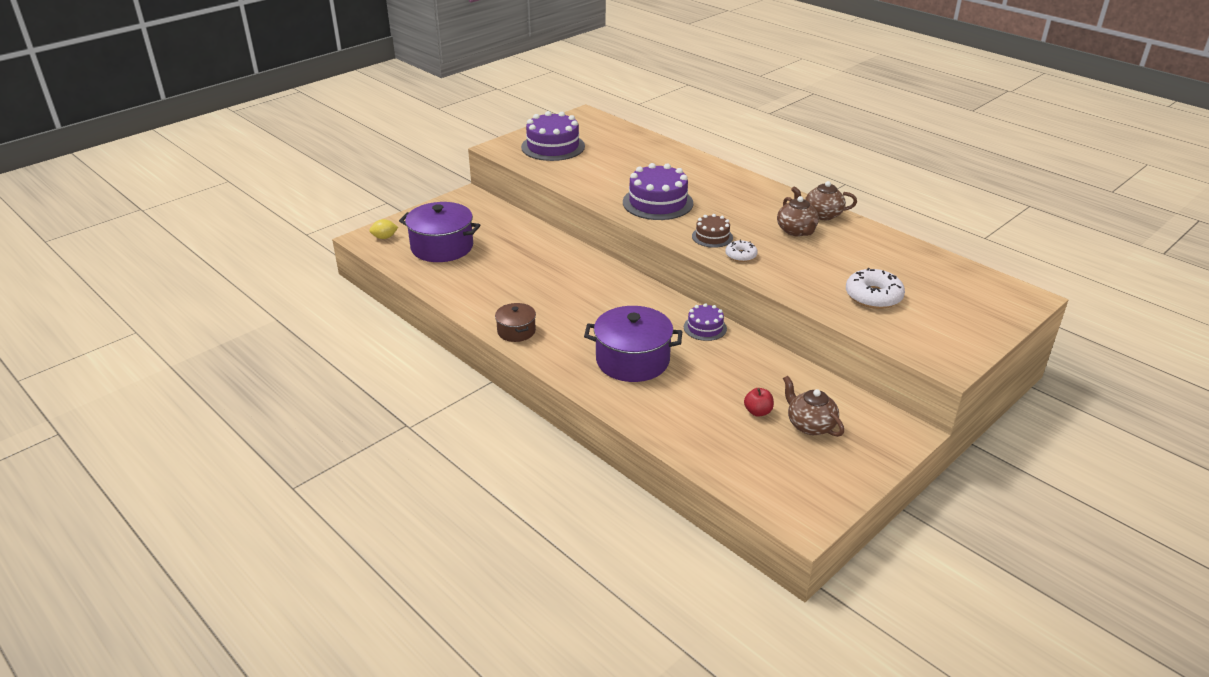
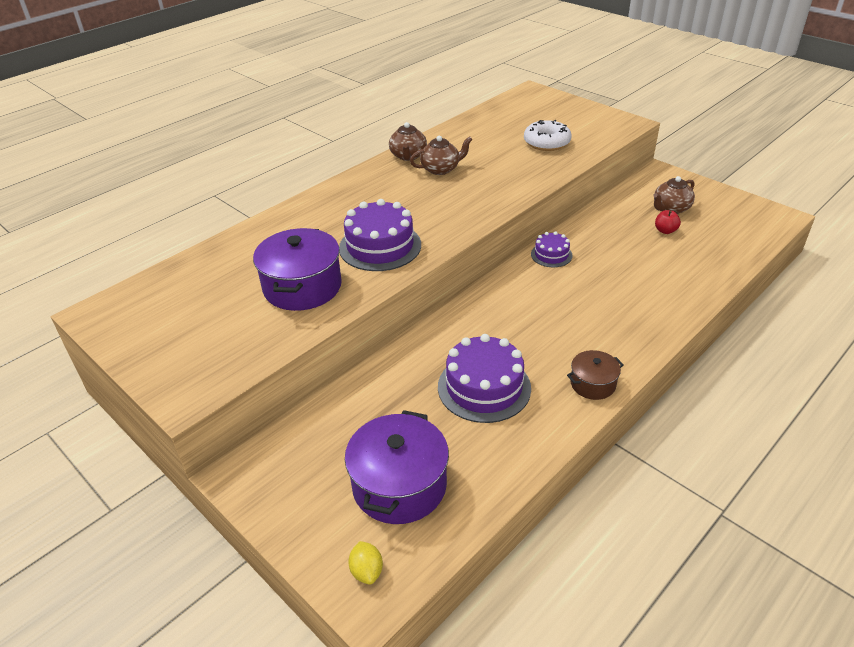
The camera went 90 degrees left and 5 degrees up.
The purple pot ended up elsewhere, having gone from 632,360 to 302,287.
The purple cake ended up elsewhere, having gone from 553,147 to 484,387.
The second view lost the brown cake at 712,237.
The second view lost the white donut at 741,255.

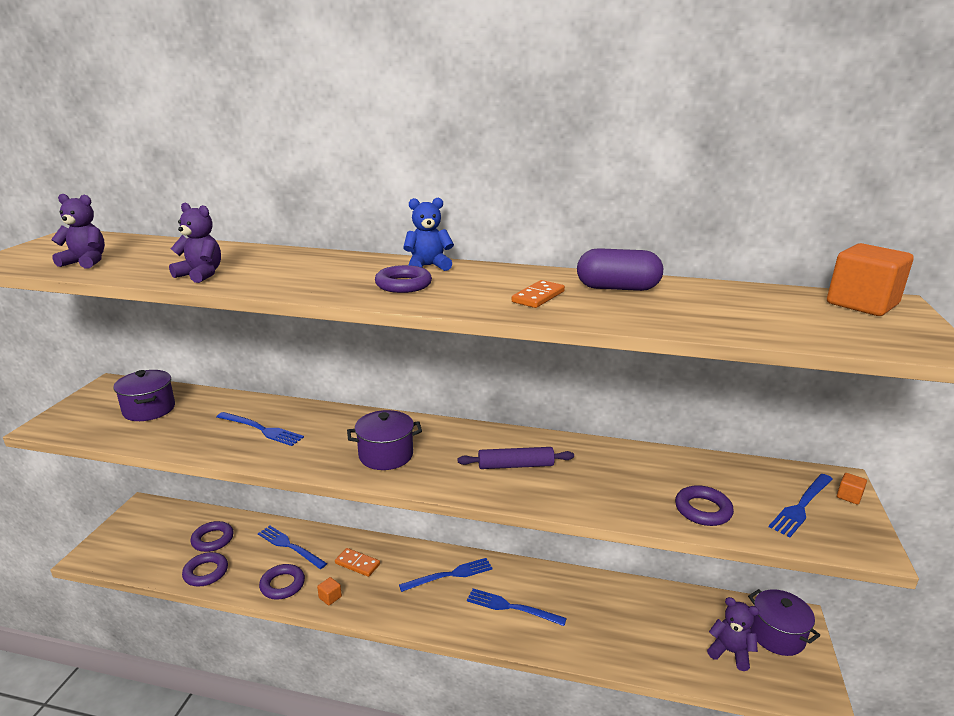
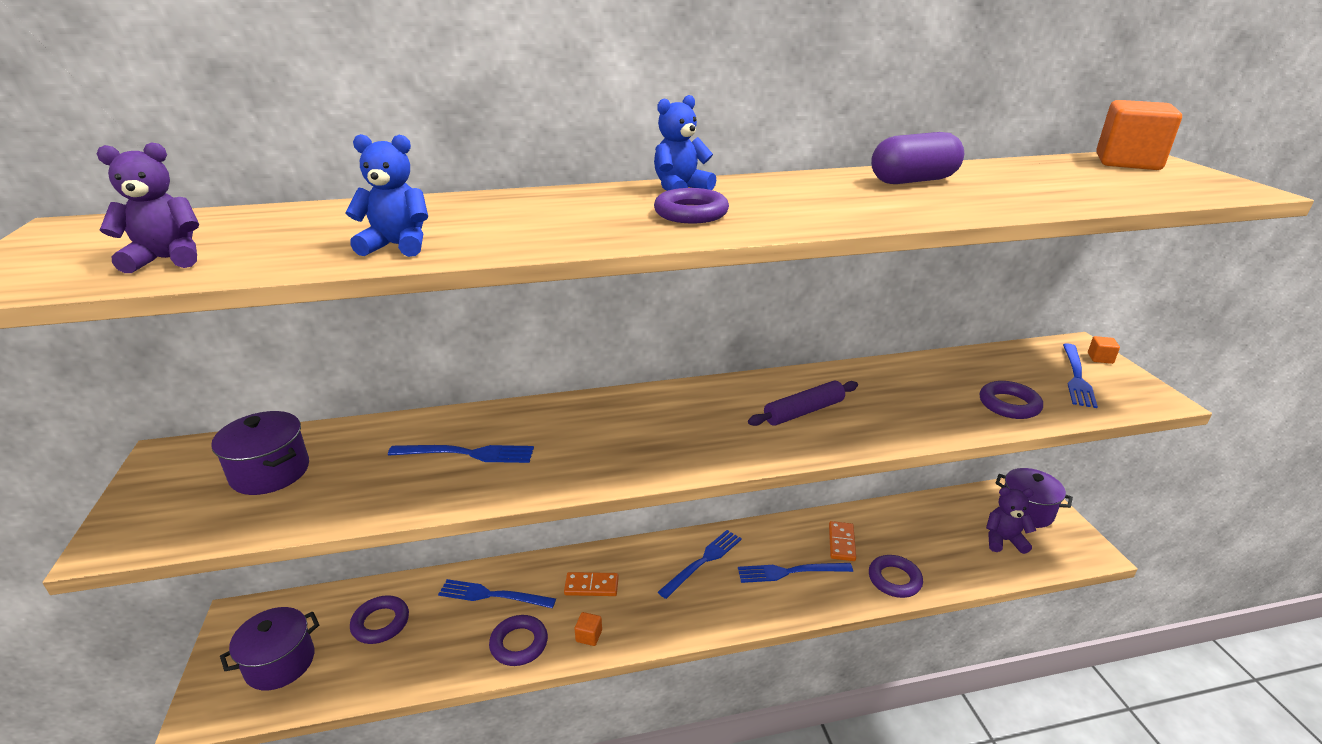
The camera went 25 degrees left and 5 degrees up.
The purple pot ended up elsewhere, having gone from 386,455 to 280,663.
What was the purple teddy bear at 201,275 turned into the blue teddy bear at 397,246.
The orange domino ended up elsewhere, having gone from 538,297 to 841,543.
The purple ring ended up elsewhere, having gone from 206,572 to 894,579.

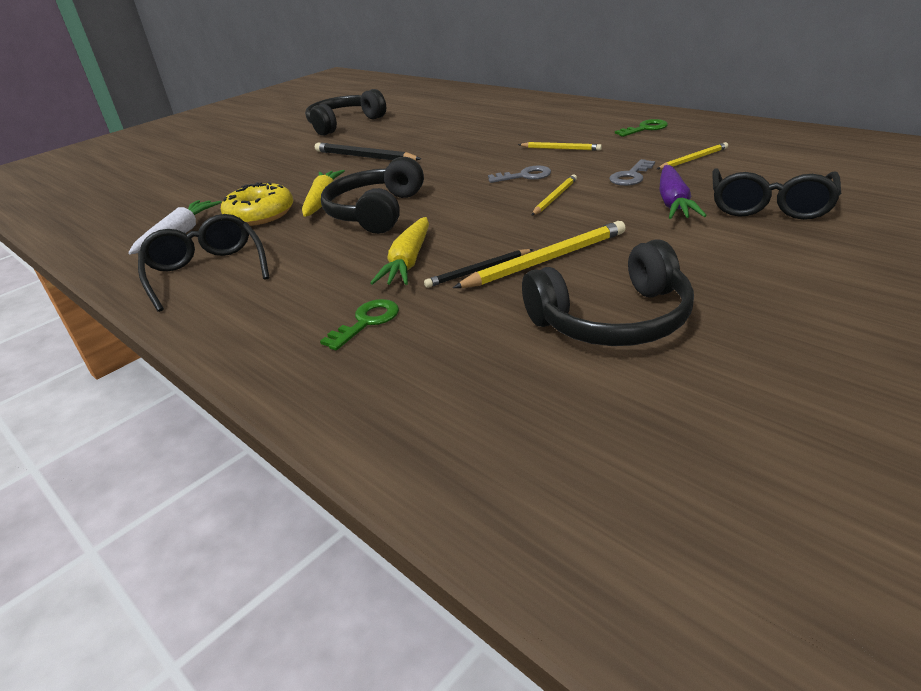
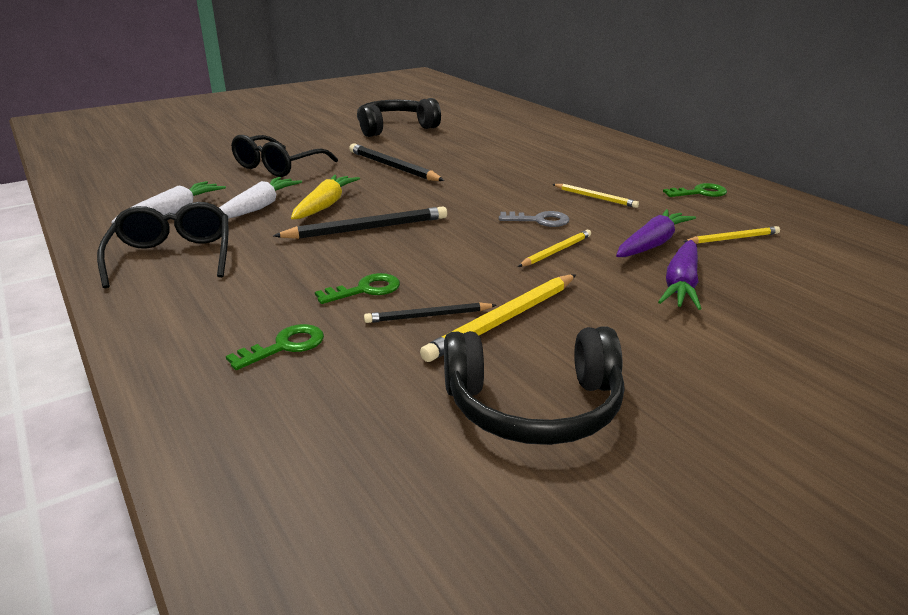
The camera went 10 degrees right and 5 degrees down.
Where the yellow donut stood at 260,214, the white carrot came to stand at 258,208.
The black glasses ended up elsewhere, having gone from 769,206 to 278,166.
Where the black headphones stood at 375,212, the black pencil came to stand at 367,228.
Where the yellow carrot stood at 408,262, the green key came to stand at 365,290.
The yellow pencil at 545,260 ended up facing another way, 150 degrees clockwise from before.
Where the grey key stood at 631,176, the purple carrot came to stand at 652,244.

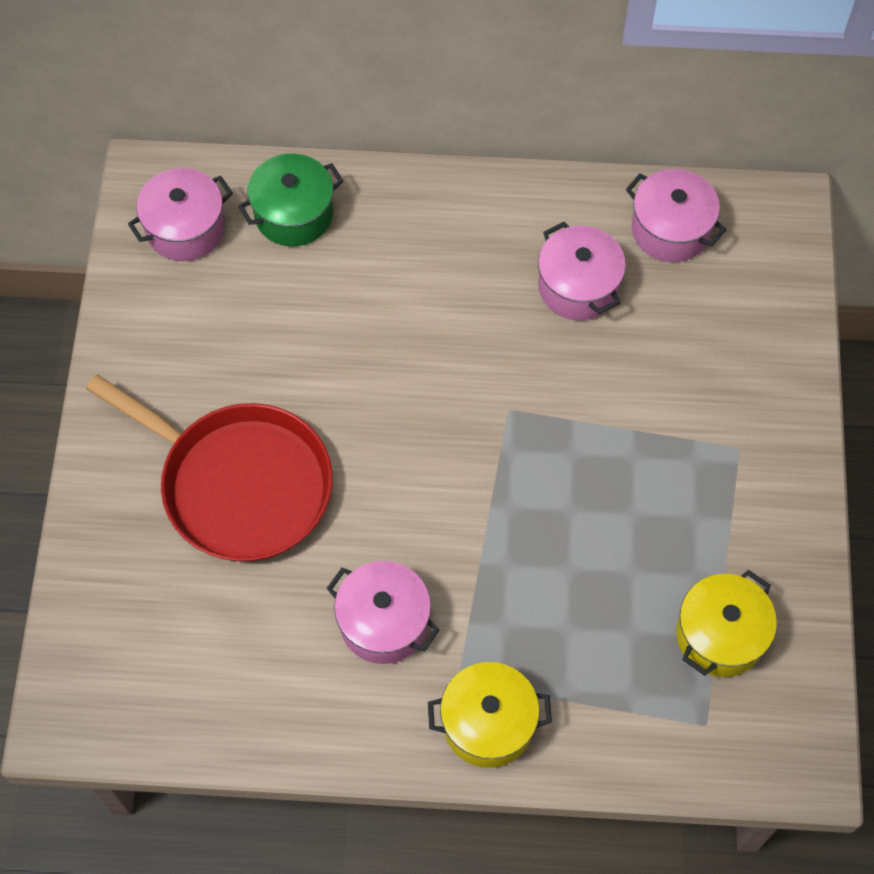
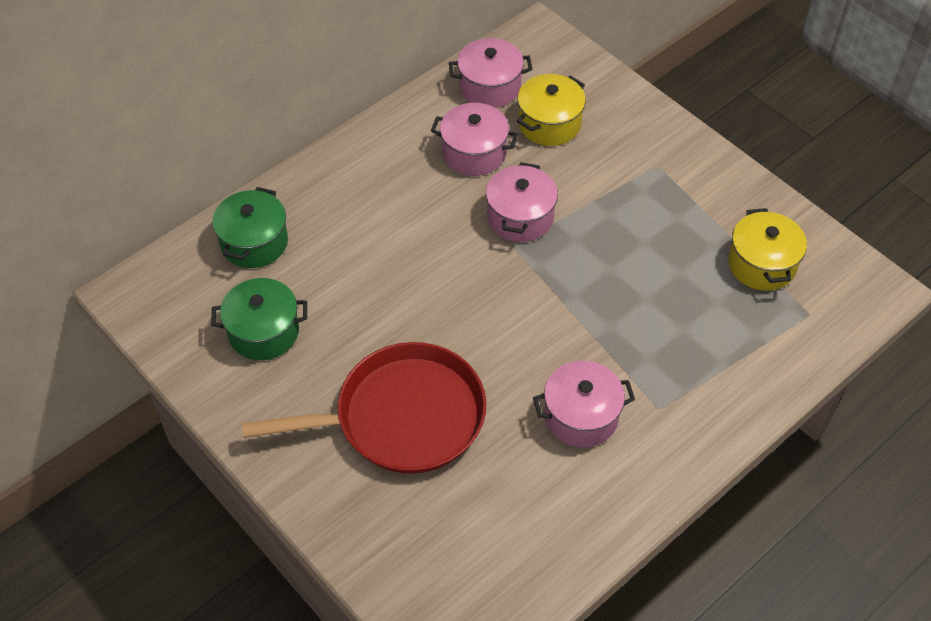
The camera went 45 degrees left and 10 degrees down.
The second view gained the green pot at 263,332.
The pink pot ended up elsewhere, having gone from 185,228 to 520,217.
The yellow pot ended up elsewhere, having gone from 488,723 to 549,123.

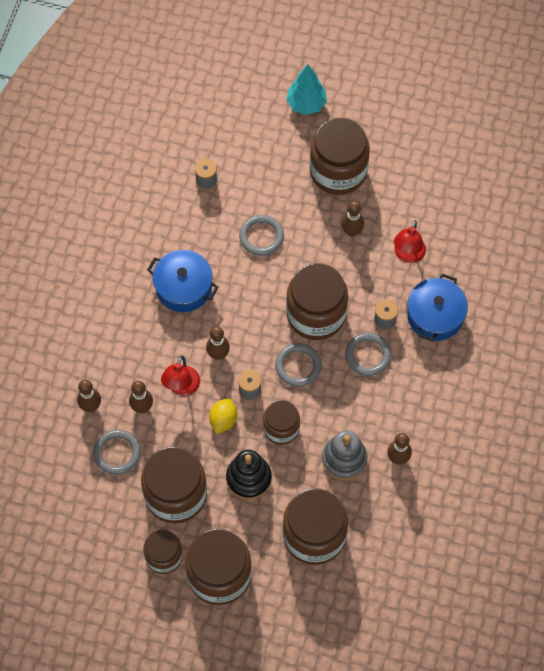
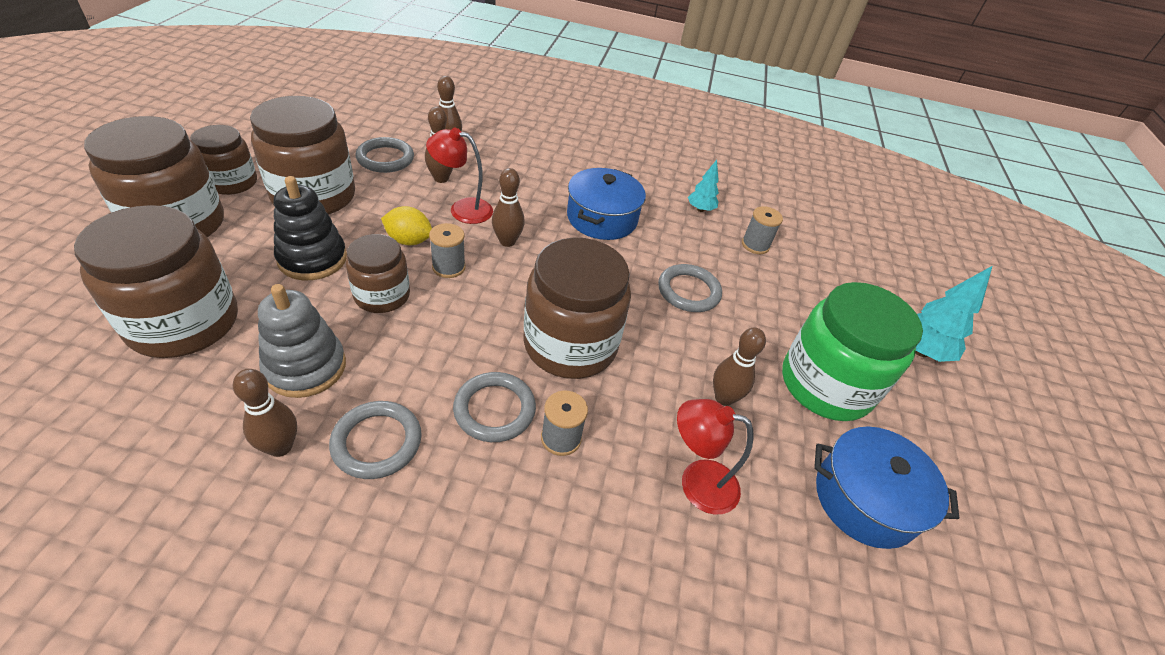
The camera went 80 degrees right and 20 degrees down.
The grey ring ended up elsewhere, having gone from 298,366 to 377,442.
The second view gained the turquoise tree at 700,209.
What was the brown jar at 338,171 turned into the green jar at 825,385.
The blue pot ended up elsewhere, having gone from 435,316 to 865,499.

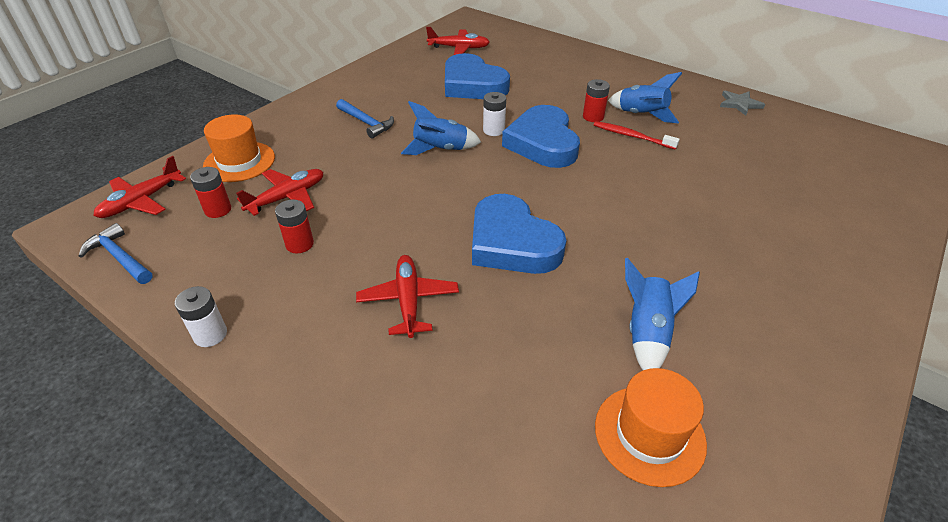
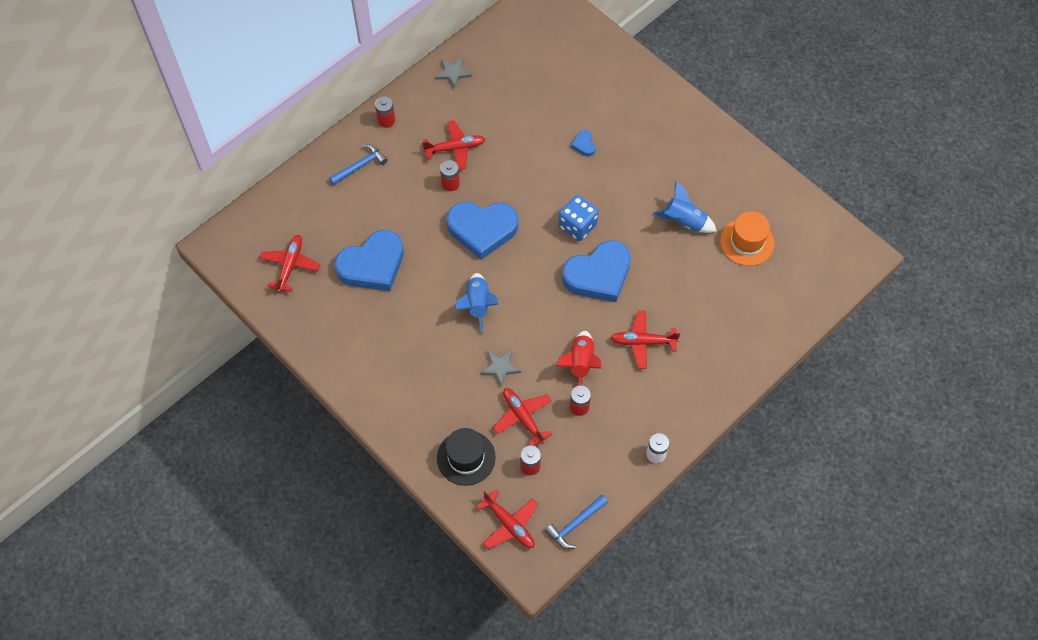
The camera went 80 degrees left and 20 degrees up.
The blue hammer ended up elsewhere, having gone from 366,123 to 360,166.
The second view gained the red battery at 386,120.
Where the blue rocket stood at 641,115, the red plane came to stand at 455,148.
What was the orange hat at 239,162 turned into the black hat at 466,457.
The second view gained the grey star at 500,367.
The second view gained the red rocket at 580,363.
The second view gained the blue dice at 577,226.
The second view gained the blue heart at 584,145.
The second view lost the white battery at 493,130.
The second view lost the red toothbrush at 632,136.

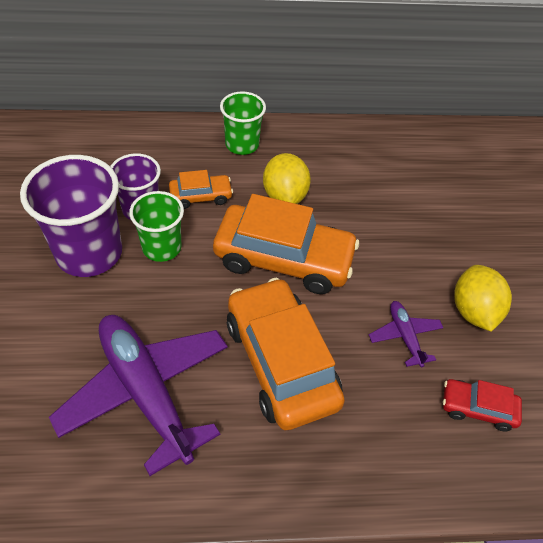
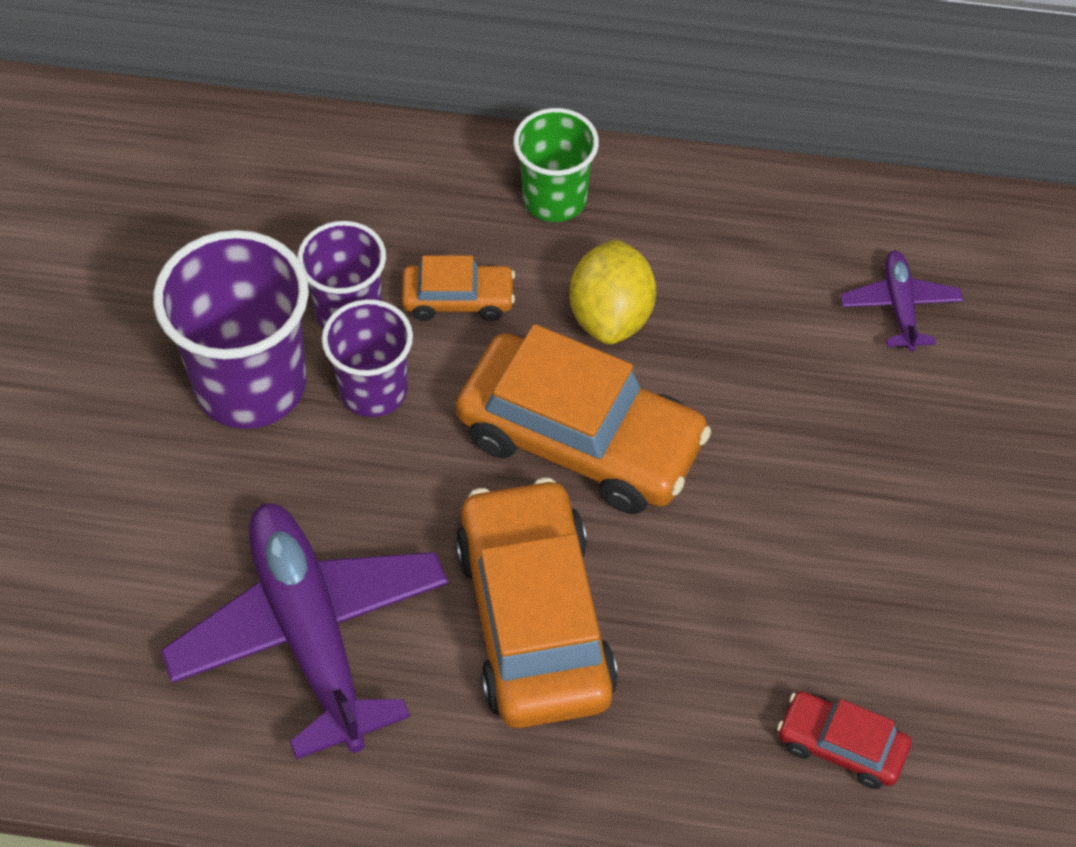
The camera went 15 degrees right and 5 degrees up.
What was the green cup at 162,247 turned into the purple cup at 373,390.
The purple plane ended up elsewhere, having gone from 404,336 to 900,307.
The second view lost the yellow lemon at 473,311.

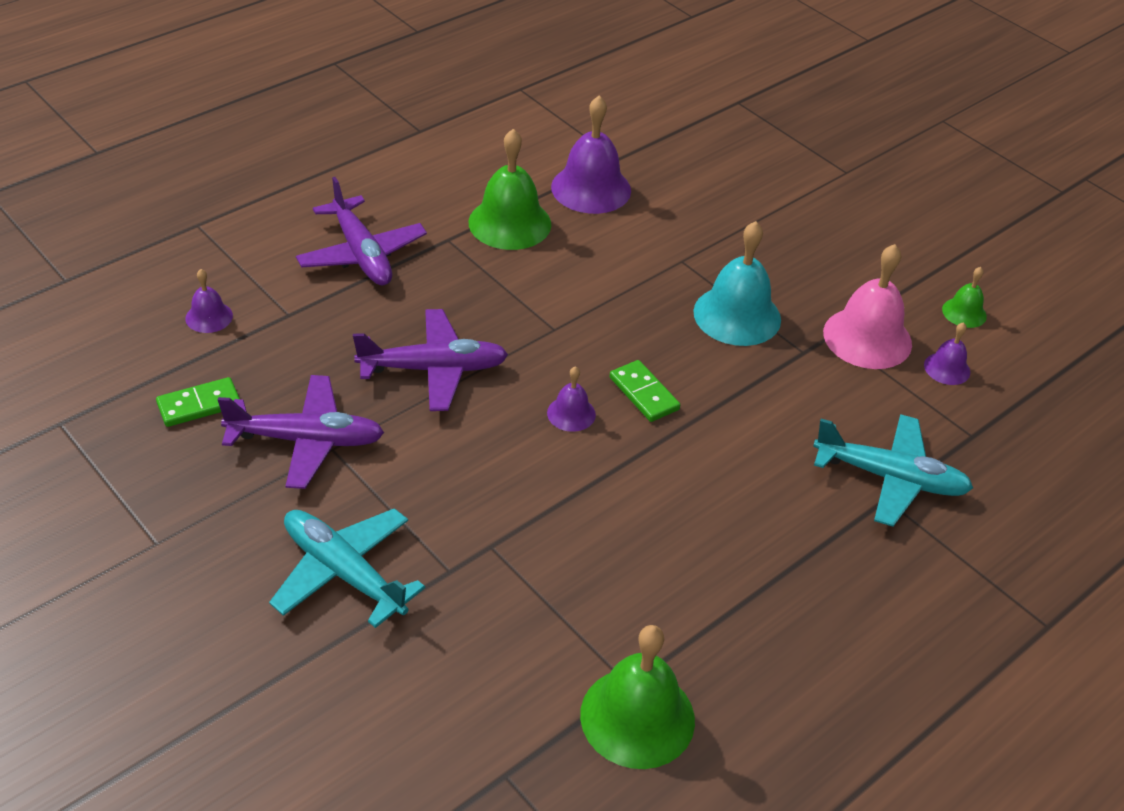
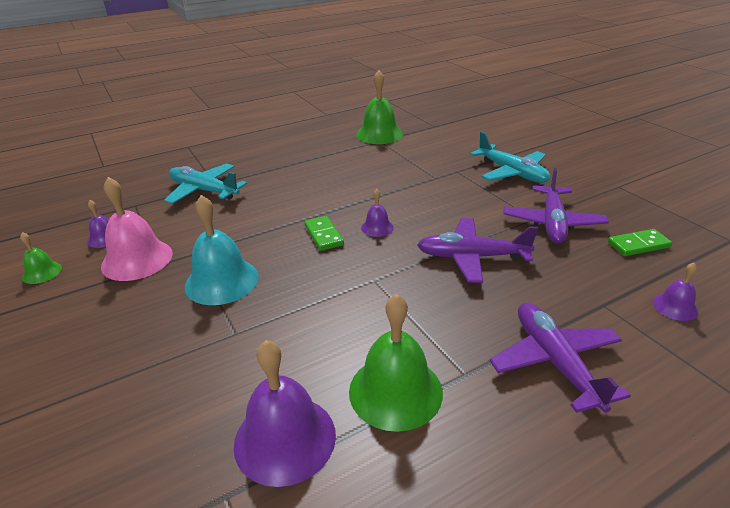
The camera went 165 degrees left and 10 degrees down.
The purple plane at 307,440 ended up facing another way, 90 degrees counterclockwise from before.

